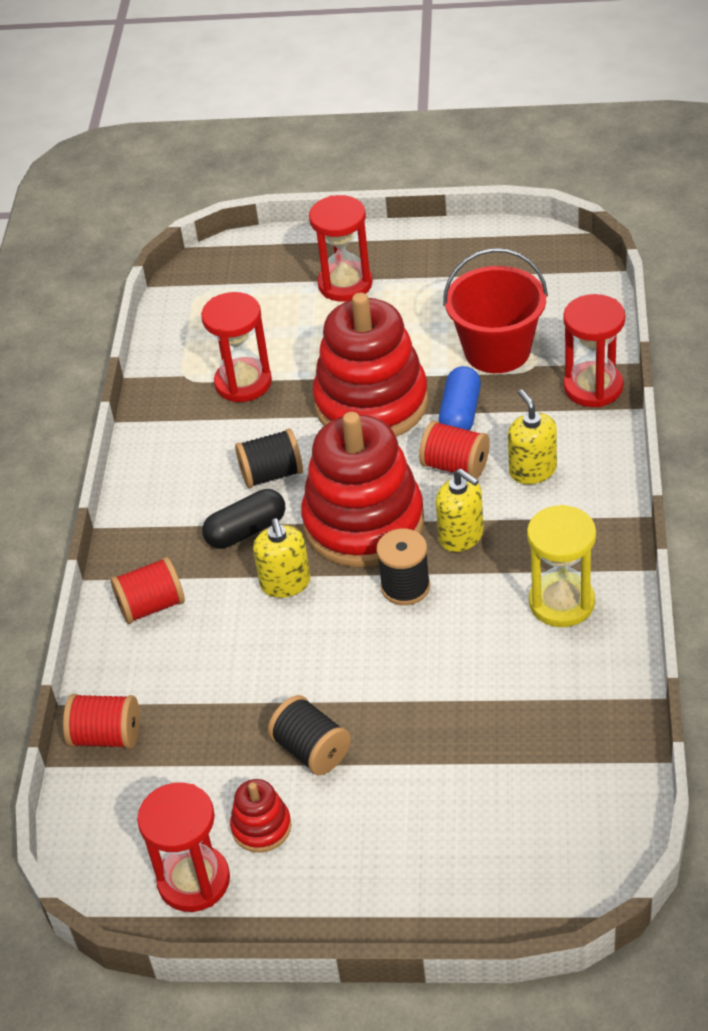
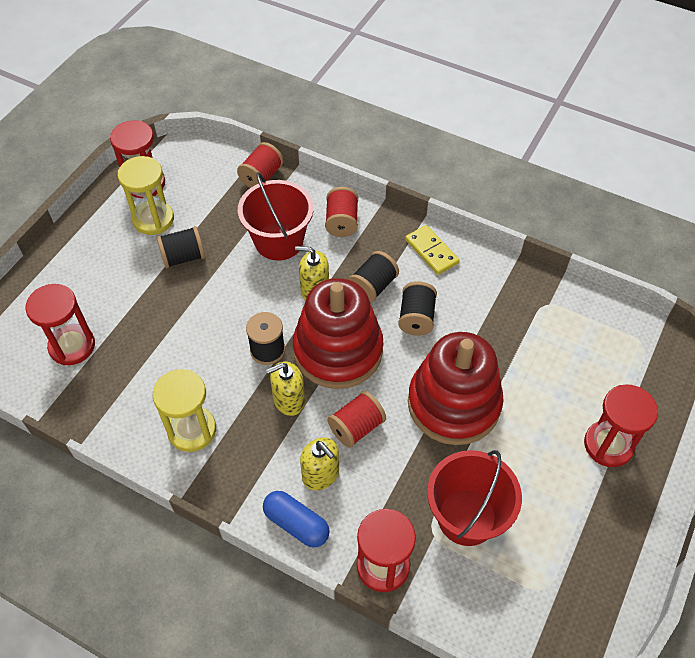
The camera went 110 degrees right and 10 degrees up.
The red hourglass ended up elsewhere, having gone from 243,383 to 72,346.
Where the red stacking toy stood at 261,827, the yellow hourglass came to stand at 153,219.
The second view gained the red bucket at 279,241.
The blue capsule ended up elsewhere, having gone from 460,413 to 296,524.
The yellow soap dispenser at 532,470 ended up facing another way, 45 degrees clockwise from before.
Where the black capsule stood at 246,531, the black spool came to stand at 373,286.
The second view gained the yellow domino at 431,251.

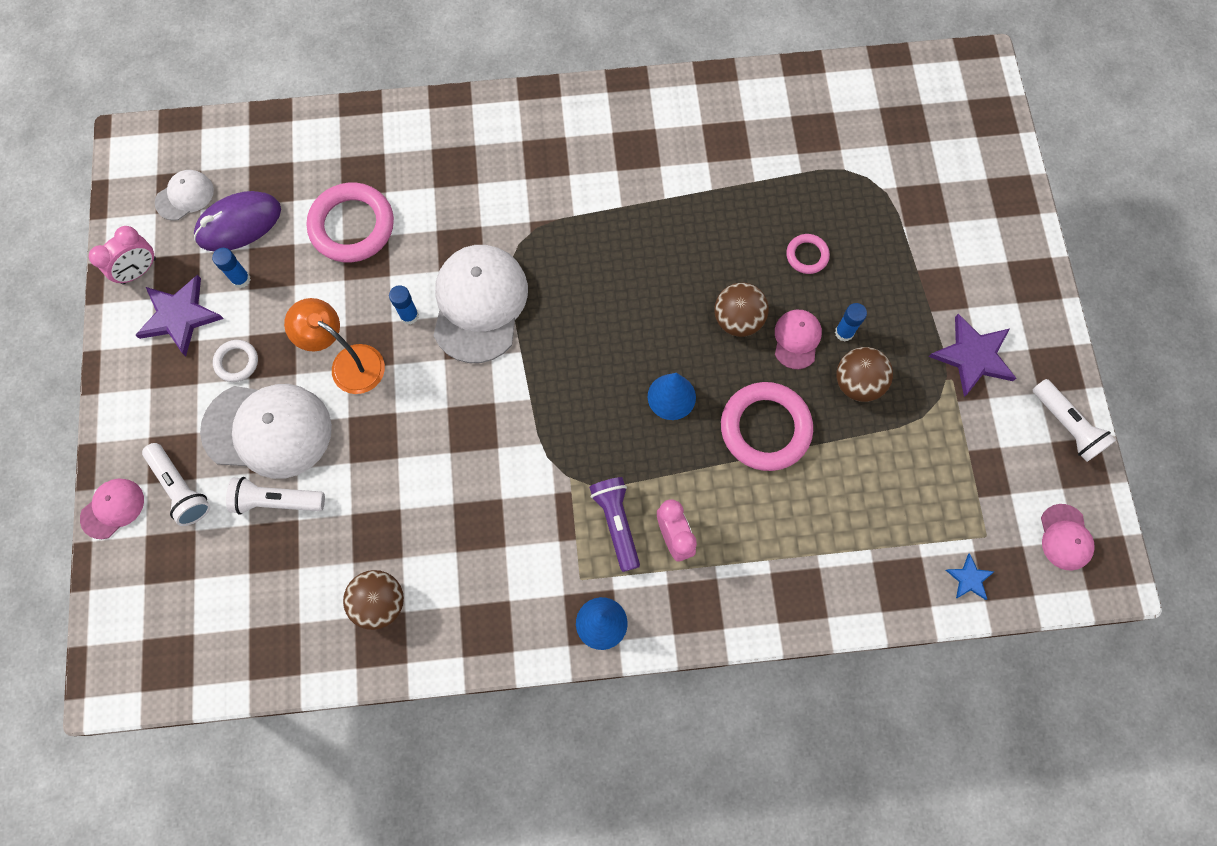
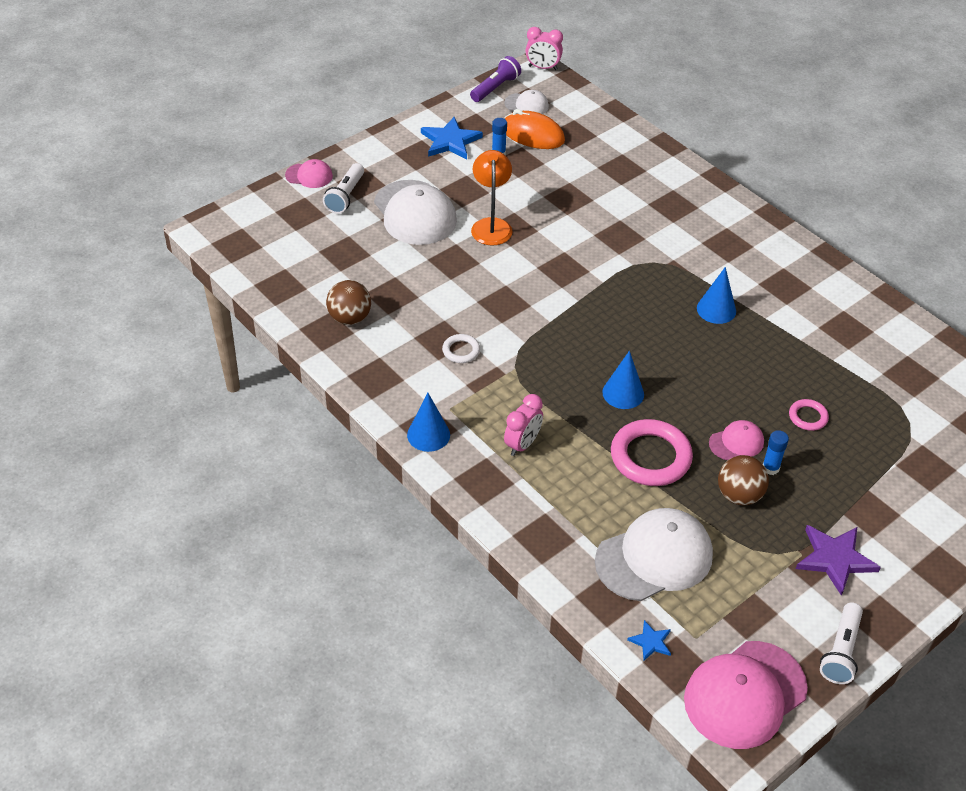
The camera went 55 degrees right and 25 degrees down.
What was the purple star at 179,316 turned into the blue star at 450,141.
The white ring ended up elsewhere, having gone from 237,362 to 461,351.
The purple flashlight ended up elsewhere, having gone from 616,523 to 495,88.
What was the purple mouse at 239,224 turned into the orange mouse at 532,135.
The pink clock ended up elsewhere, having gone from 139,271 to 543,68.
The white cap ended up elsewhere, having gone from 479,304 to 654,558.
The size of the pink cap at 1065,537 changed by a factor of 2.00.
The second view gained the blue cone at 716,309.
The second view lost the white flashlight at 277,501.
The second view lost the pink ring at 352,226.
The second view lost the blue glue stick at 409,316.
The second view lost the brown ball at 738,320.

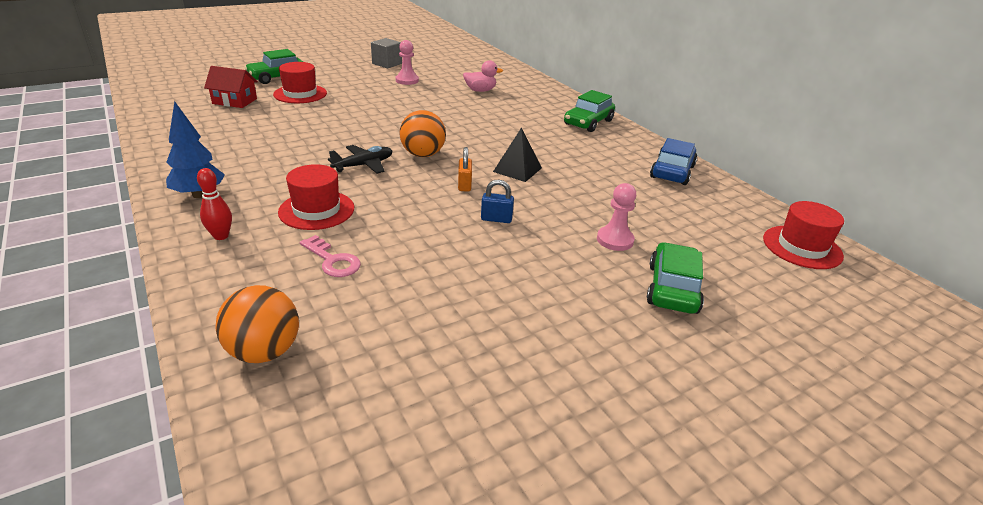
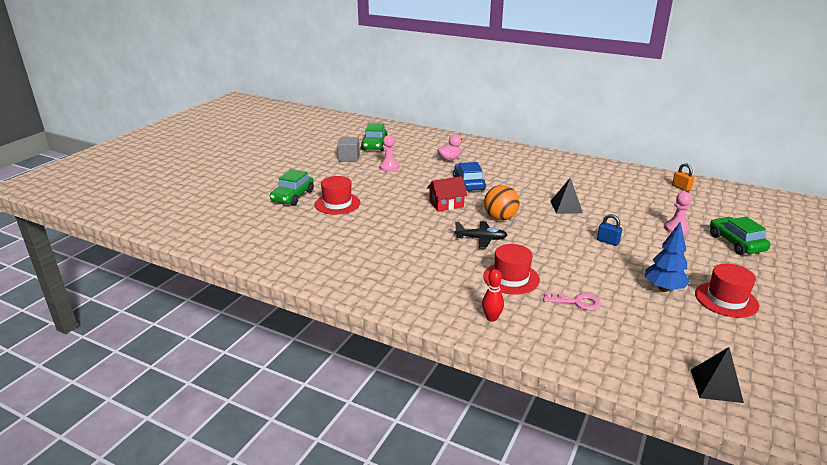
The camera went 30 degrees left and 5 degrees down.
The green car ended up elsewhere, having gone from 588,122 to 374,145.
The red house ended up elsewhere, having gone from 234,101 to 446,204.
The blue car ended up elsewhere, having gone from 672,172 to 468,184.
The black plane at 363,165 ended up facing another way, 75 degrees clockwise from before.
The blue padlock at 496,219 ended up facing another way, 60 degrees clockwise from before.
The blue tree ended up elsewhere, having gone from 199,195 to 663,288.
The orange padlock ended up elsewhere, having gone from 464,185 to 681,188.
The second view gained the black pyramid at 716,385.
The red hat ended up elsewhere, having gone from 802,247 to 726,299.
The second view lost the orange ball at 264,351.

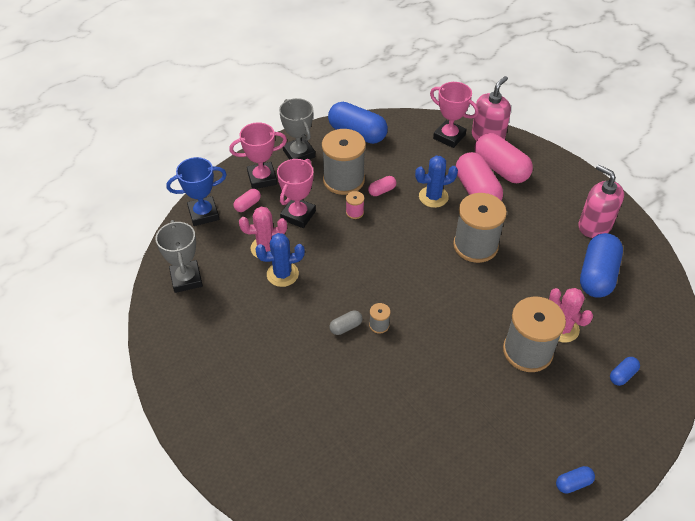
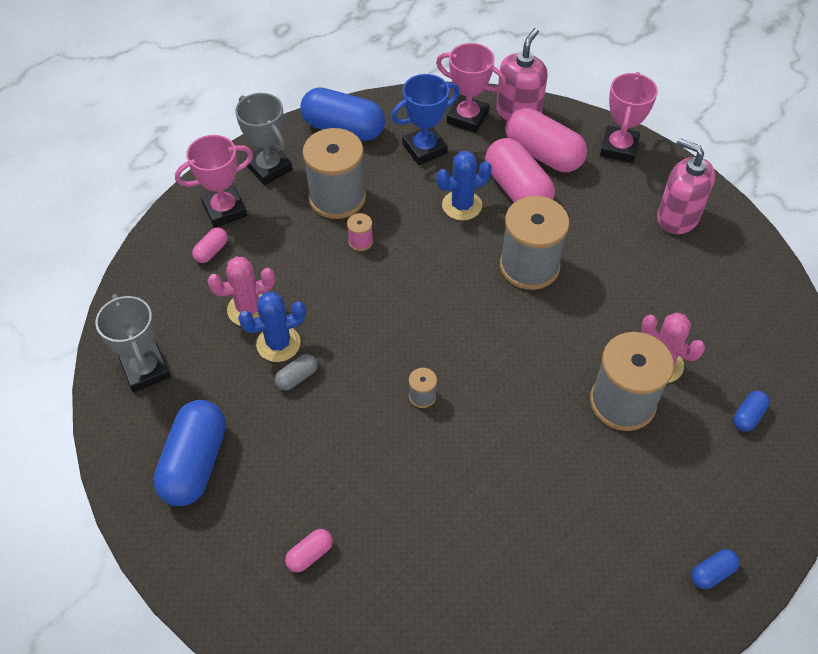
The camera went 10 degrees left and 5 degrees up.
The blue capsule ended up elsewhere, having gone from 597,275 to 195,463.
The grey capsule ended up elsewhere, having gone from 346,327 to 297,377.
The pink capsule ended up elsewhere, having gone from 382,191 to 310,554.
The blue trophy ended up elsewhere, having gone from 203,214 to 424,149.
The pink trophy ended up elsewhere, having gone from 298,215 to 619,148.

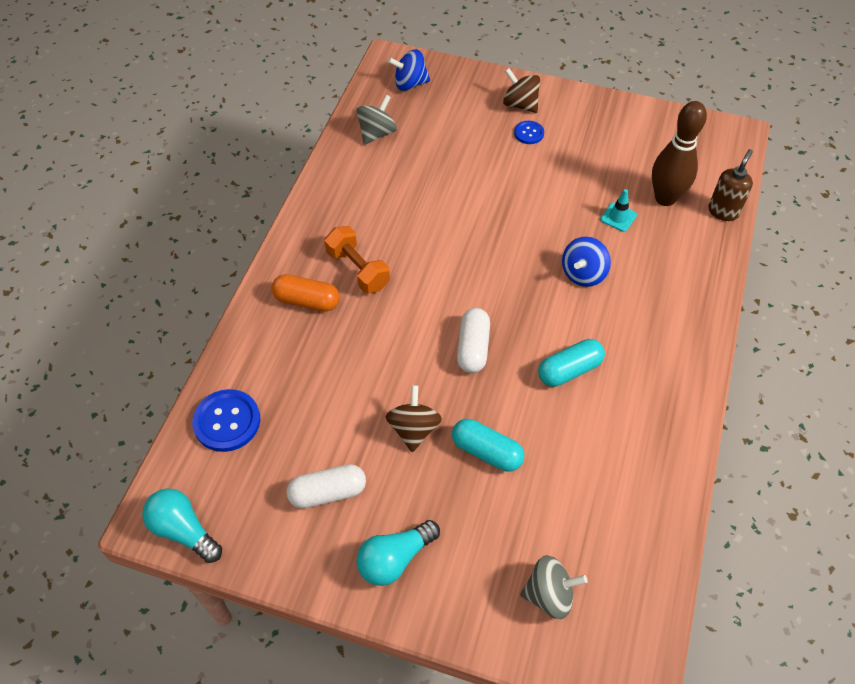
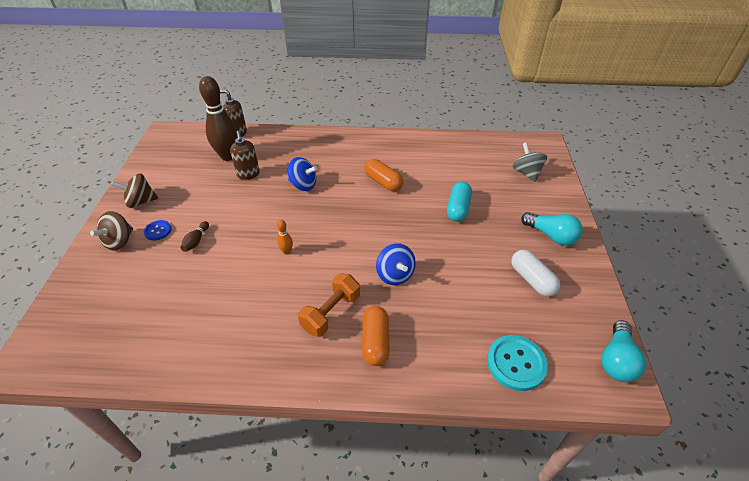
The camera went 105 degrees left and 10 degrees down.
The brown spinning top ended up elsewhere, having gone from 413,429 to 141,201.
The second view gained the brown bowling pin at 196,241.
Where the turquoise traffic cone stood at 618,217, the brown soap dispenser came to stand at 248,174.
The second view gained the orange bowling pin at 286,251.
What was the turquoise capsule at 569,370 turned into the orange capsule at 383,182.
The blue spinning top ended up elsewhere, having gone from 410,84 to 395,275.
What was the blue button at 227,421 turned into the turquoise button at 516,363.
The second view lost the grey spinning top at 377,133.
The second view lost the white capsule at 473,348.

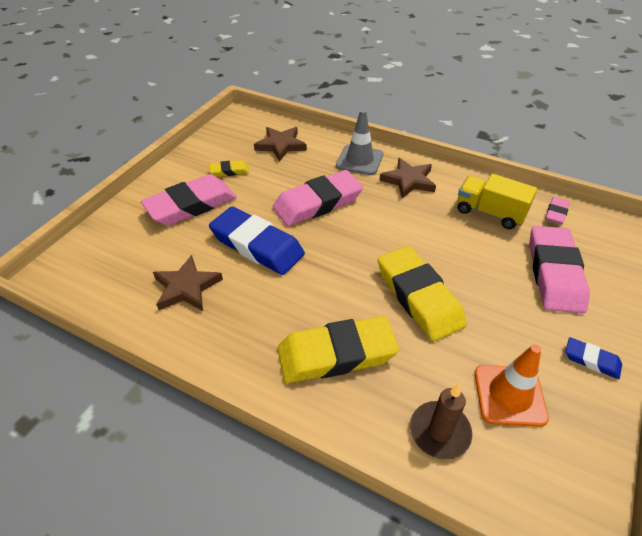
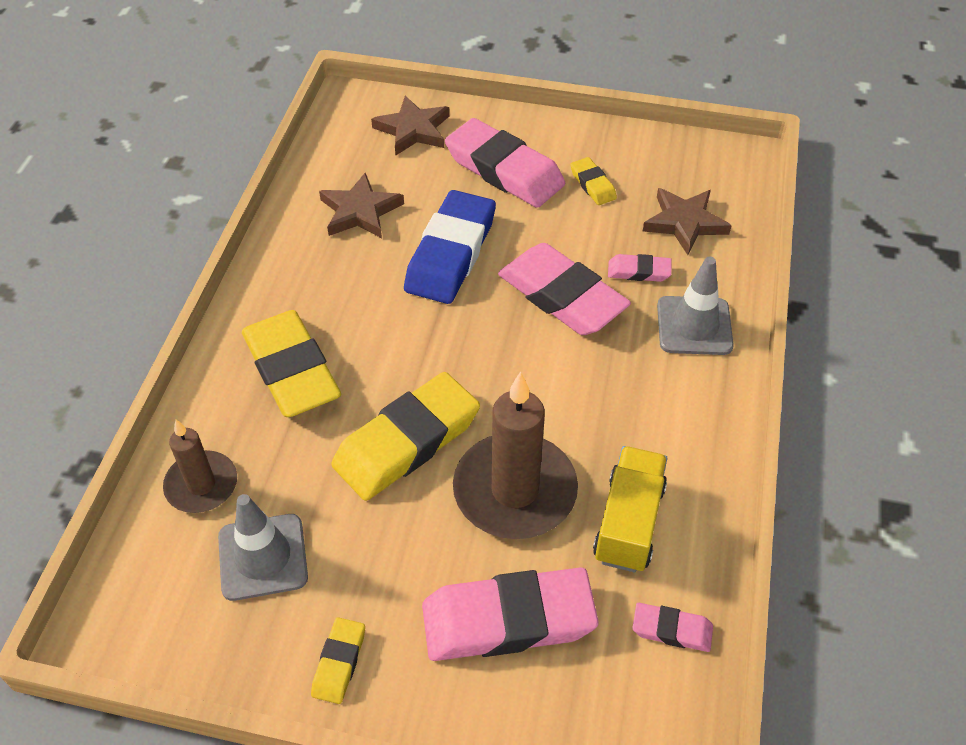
The camera went 75 degrees right and 5 degrees up.
What was the orange traffic cone at 509,395 turned into the grey traffic cone at 263,557.
What was the blue eraser at 591,360 turned into the yellow eraser at 339,662.
The brown star ended up elsewhere, having gone from 408,181 to 413,130.
The second view gained the brown candle at 515,490.
The second view gained the pink eraser at 639,271.

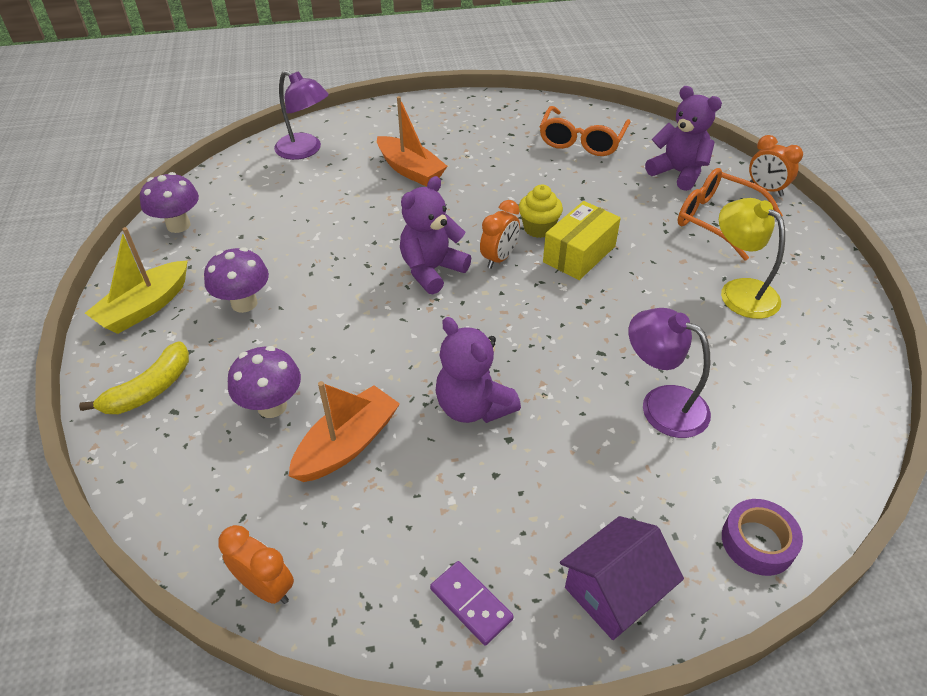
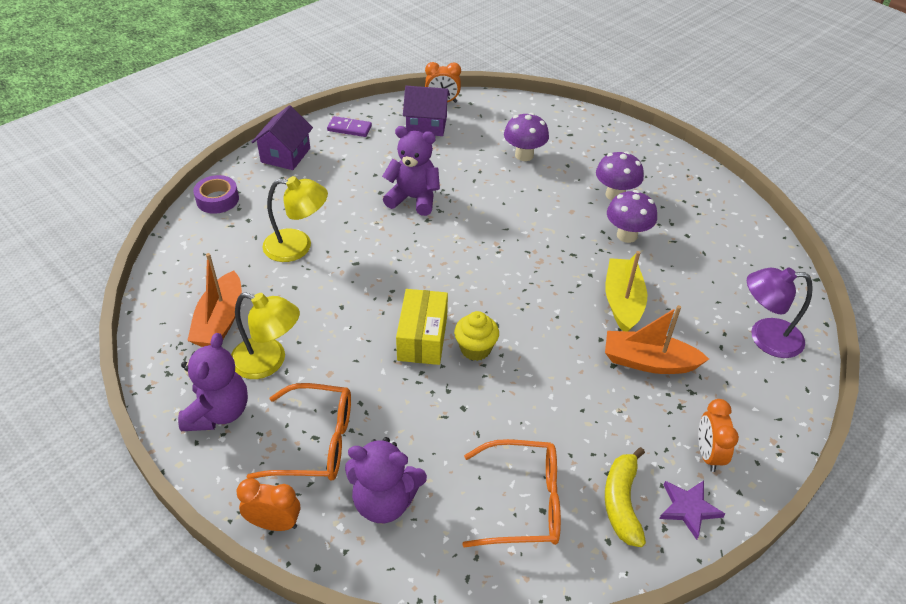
The camera went 145 degrees right and 0 degrees up.
The purple teddy bear ended up elsewhere, having gone from 432,270 to 218,412.
The orange boat ended up elsewhere, having gone from 347,444 to 220,321.
What was the purple lamp at 662,404 turned into the yellow lamp at 298,246.
The second view gained the purple house at 426,125.
The orange glasses at 581,141 ended up facing another way, 105 degrees clockwise from before.
The yellow boat ended up elsewhere, having gone from 145,307 to 622,302.
The yellow banana ended up elsewhere, having gone from 150,389 to 622,502.
The purple mushroom ended up elsewhere, having gone from 178,225 to 627,235.
The second view gained the purple star at 689,508.
The orange clock ended up elsewhere, having gone from 499,258 to 708,454.

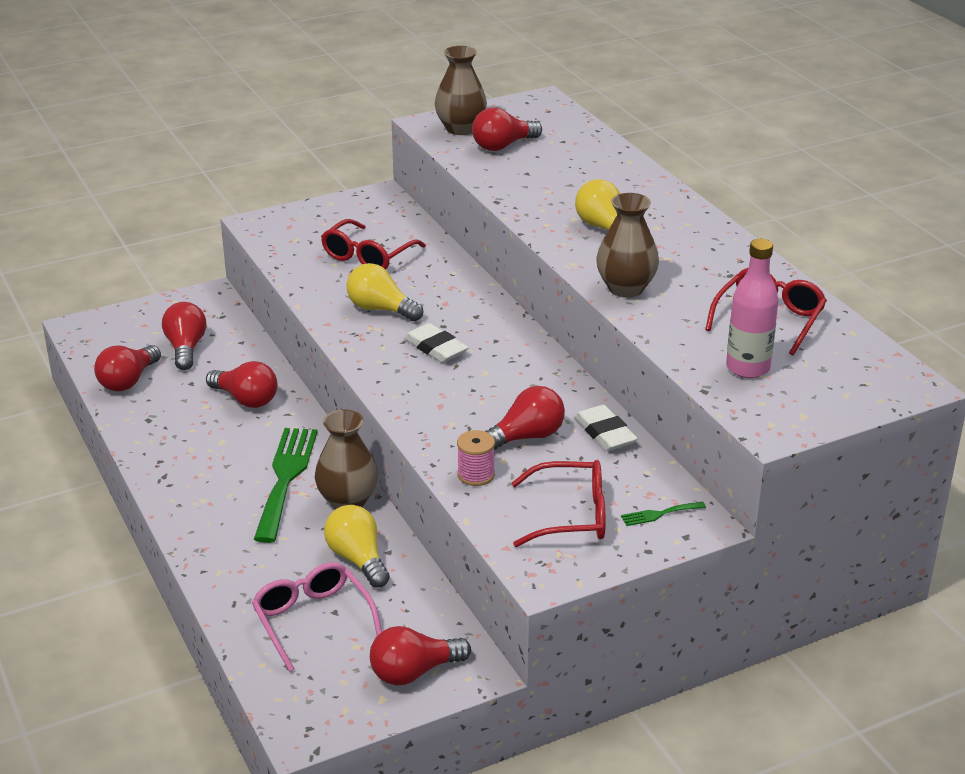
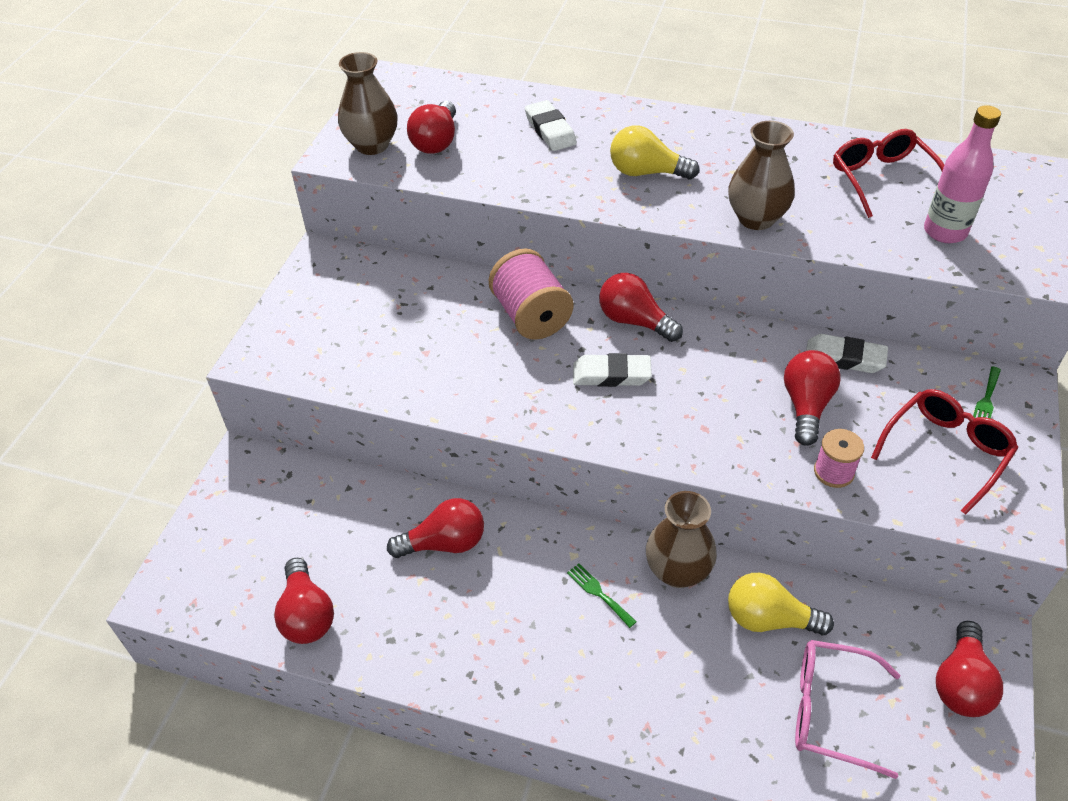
The camera went 45 degrees left and 15 degrees up.
The second view gained the pink spool at 531,316.
The second view gained the white eraser at 550,130.
The size of the green fork at 285,478 changed by a factor of 0.42.
The red light bulb ended up elsewhere, having gone from 186,348 to 634,321.
The second view lost the red glasses at 367,256.
The second view lost the yellow light bulb at 381,309.

